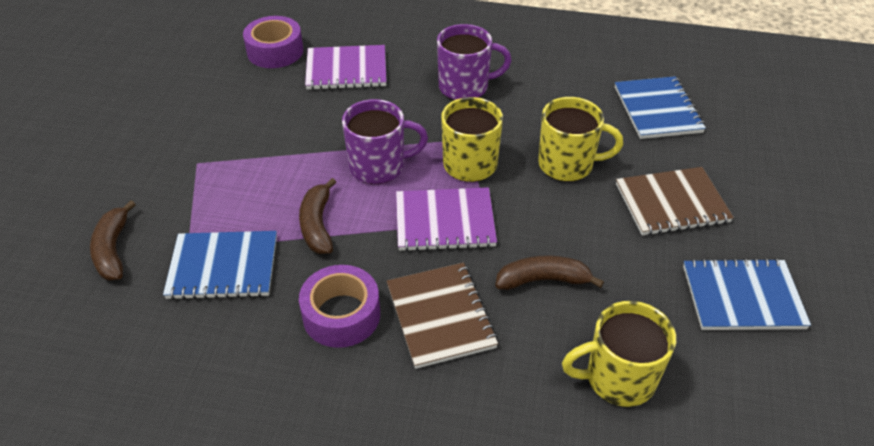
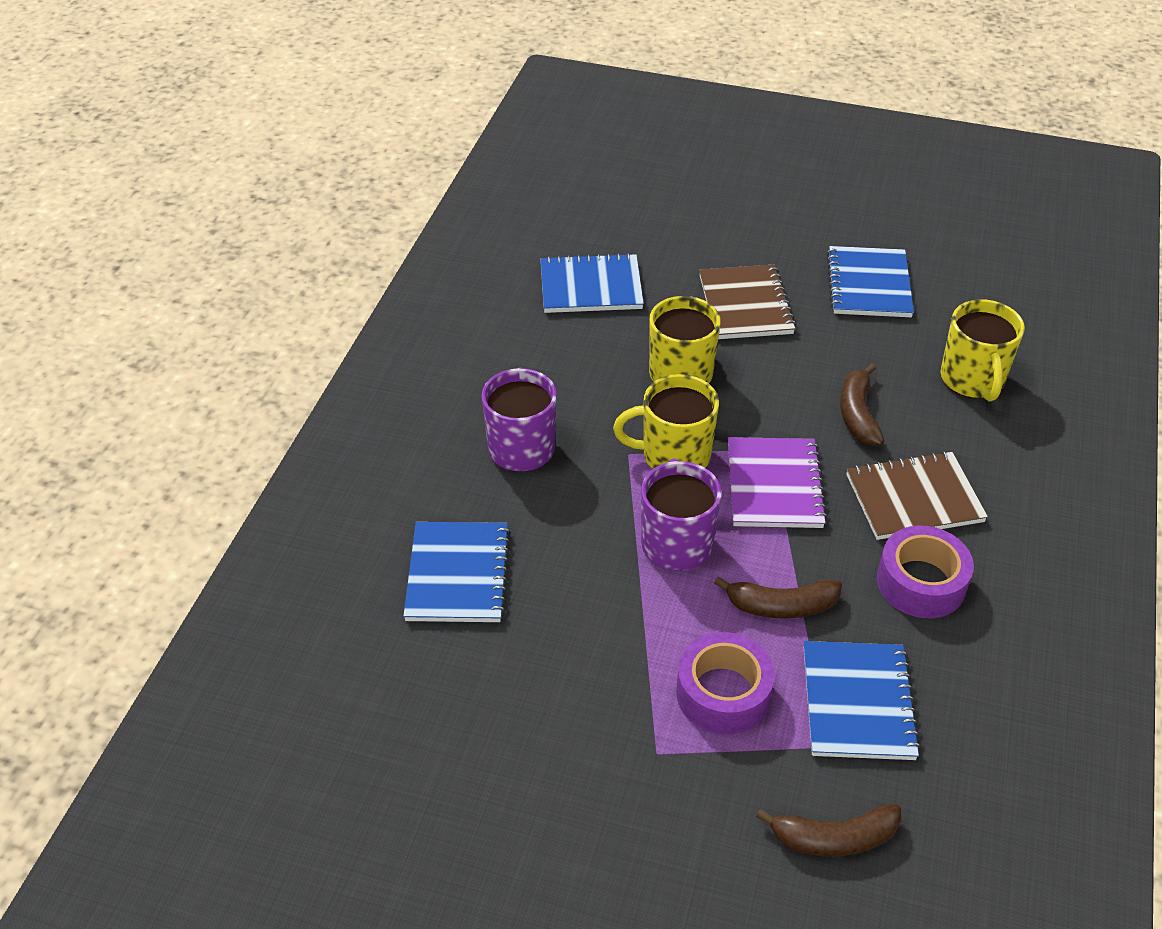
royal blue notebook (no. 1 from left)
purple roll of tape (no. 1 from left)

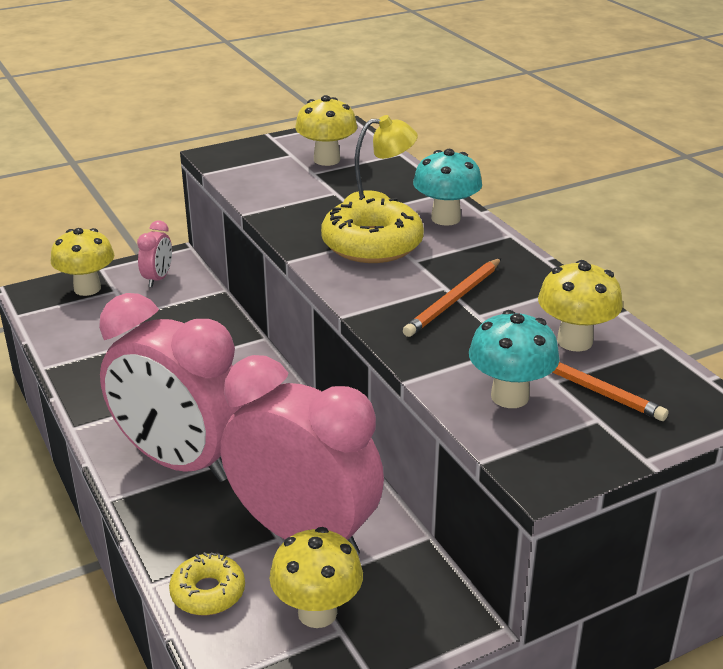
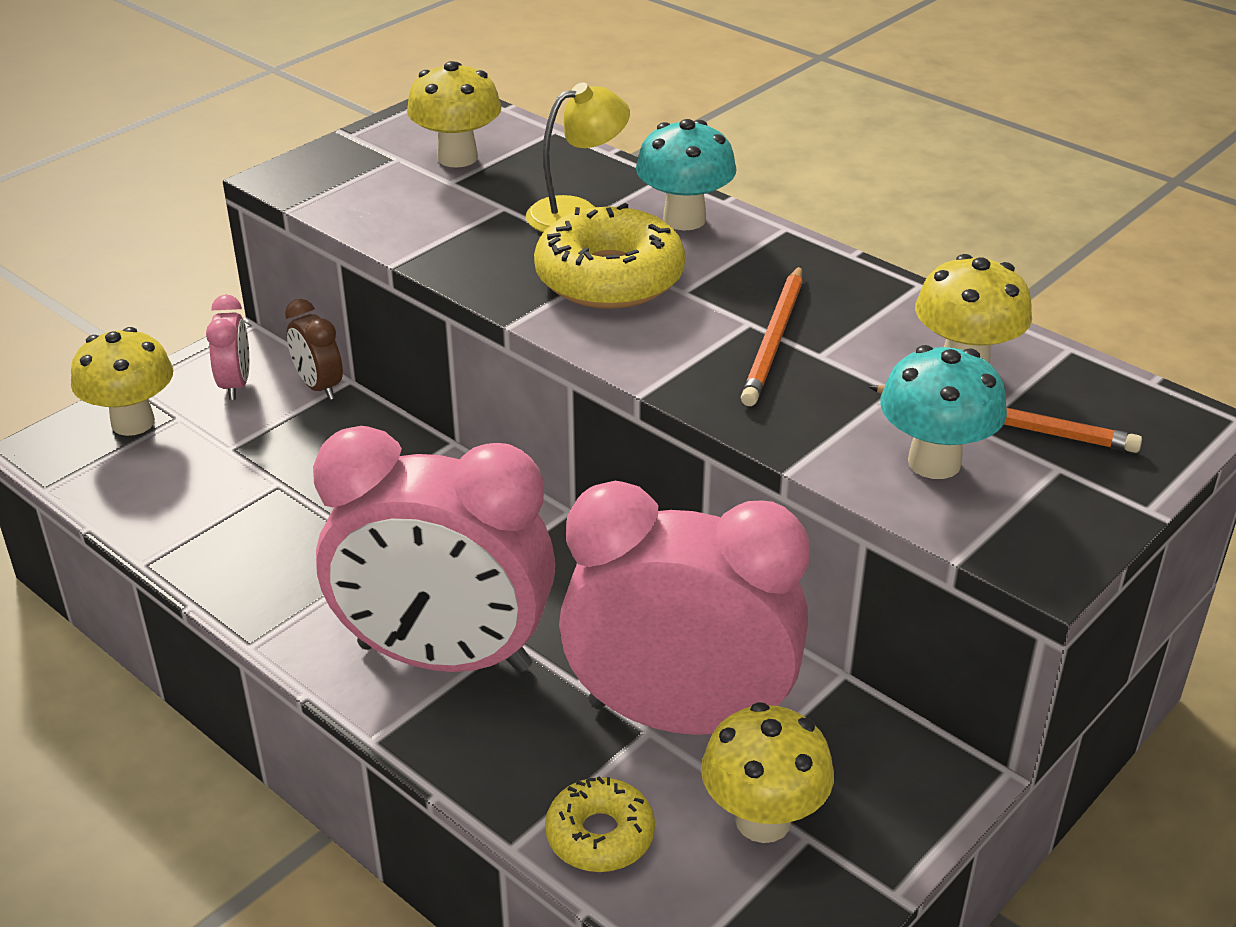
russet bedside clock

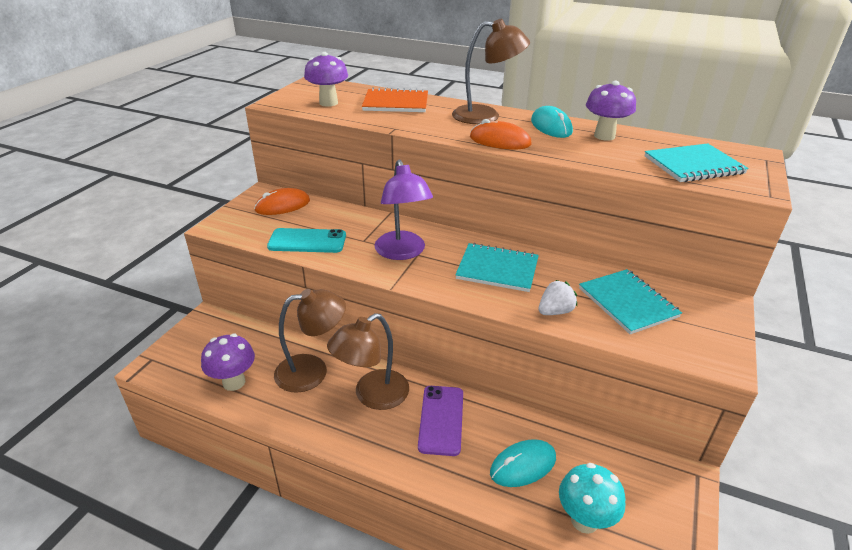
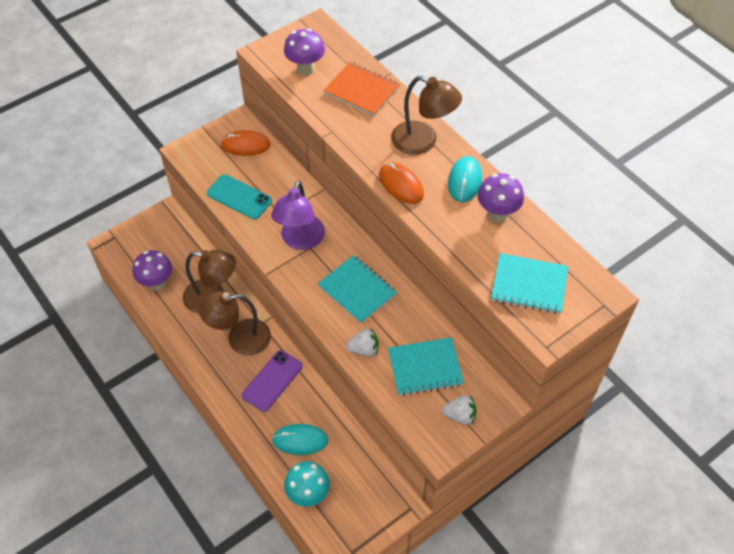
teal notebook (no. 2 from left)
pure white strawberry (no. 2 from left)

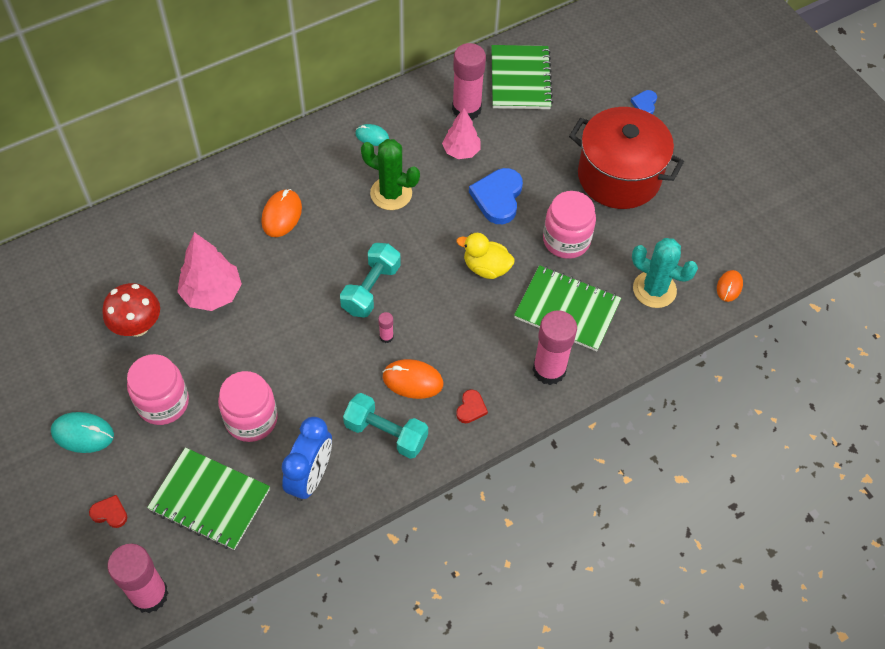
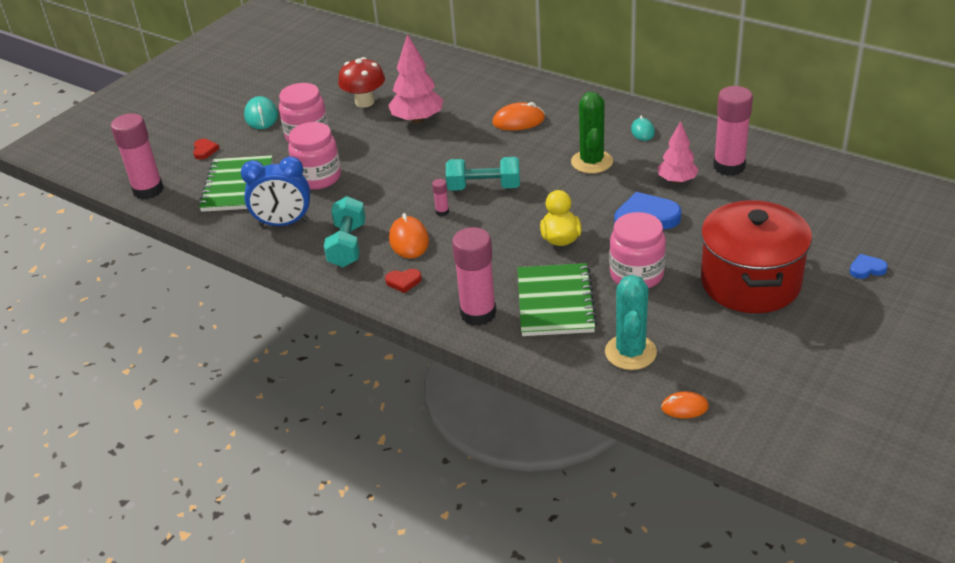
emerald notebook (no. 2 from left in the first image)

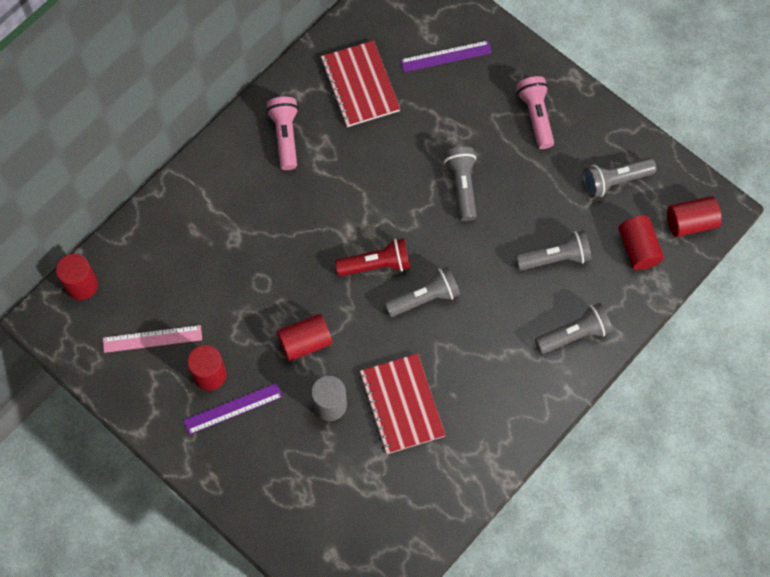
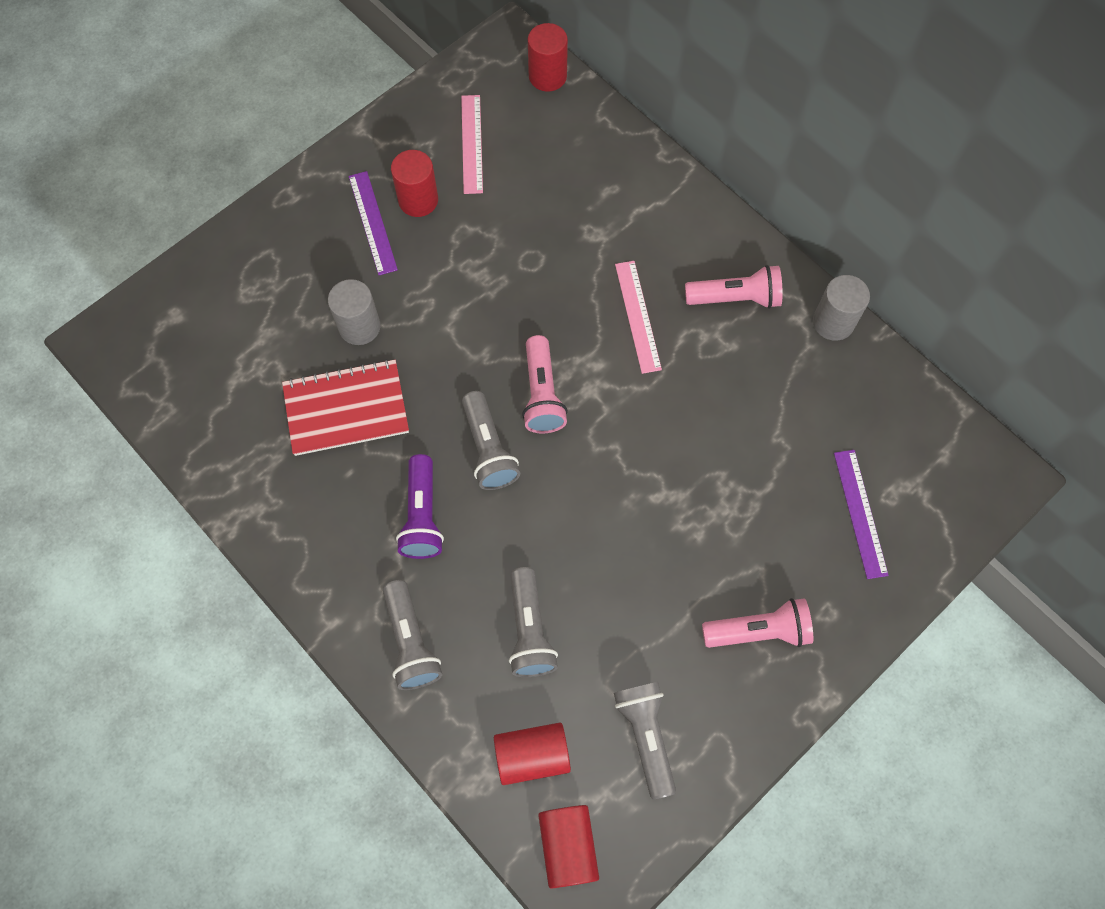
purple pocket torch
pink pocket torch (no. 1 from left)
pink ruler (no. 2 from left)
gray cylinder (no. 2 from left)
crimson cylinder (no. 3 from left in the first image)
crimson notebook (no. 1 from left in the first image)
gray pocket torch (no. 2 from left in the first image)

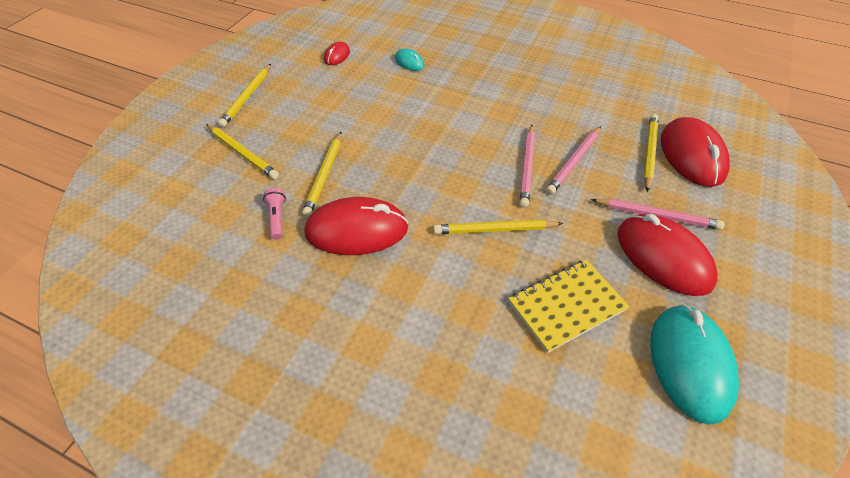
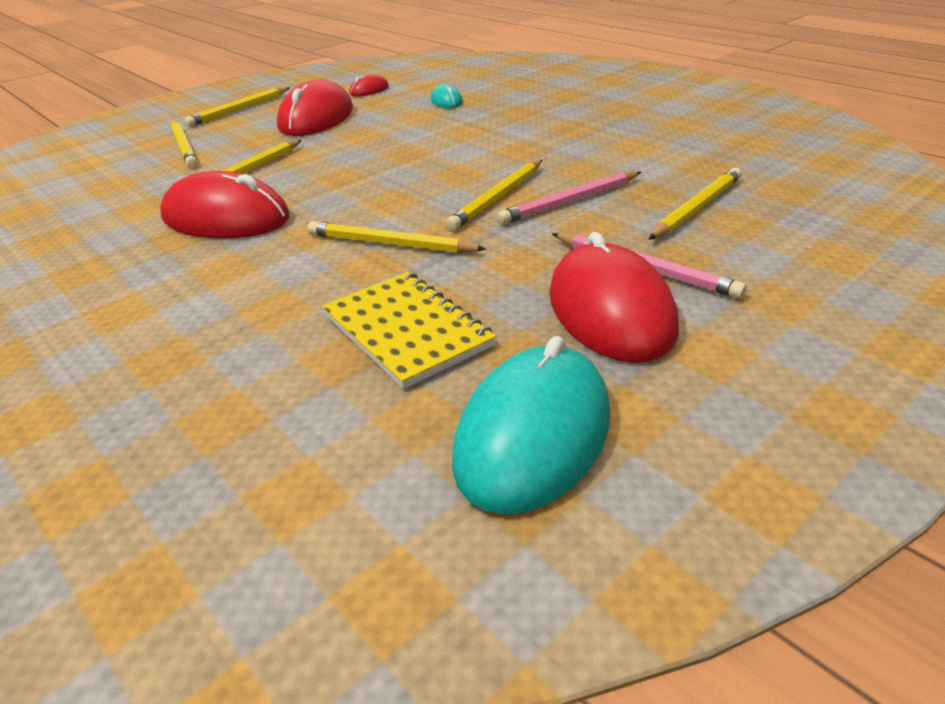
crimson computer mouse (no. 2 from left)
yellow notebook
yellow wooden pencil (no. 5 from left)
pink pocket torch

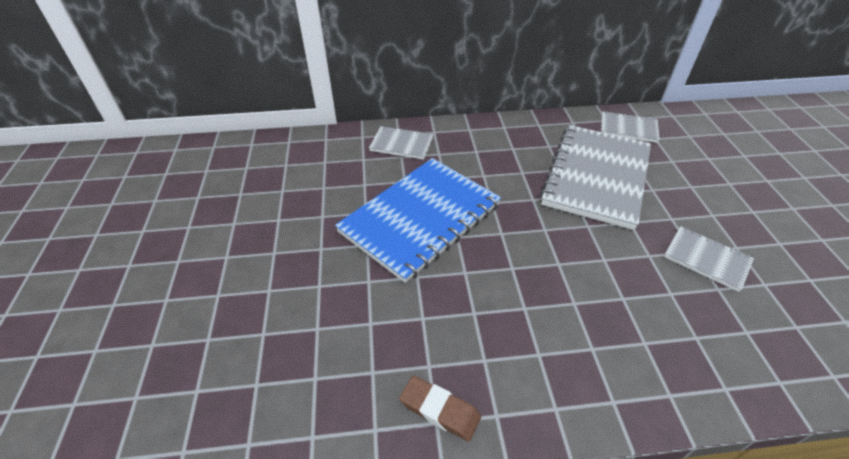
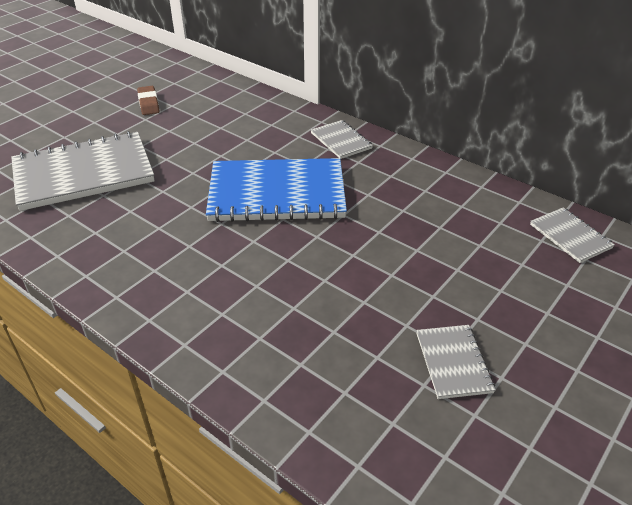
gray notebook (no. 1 from left)
russet eraser

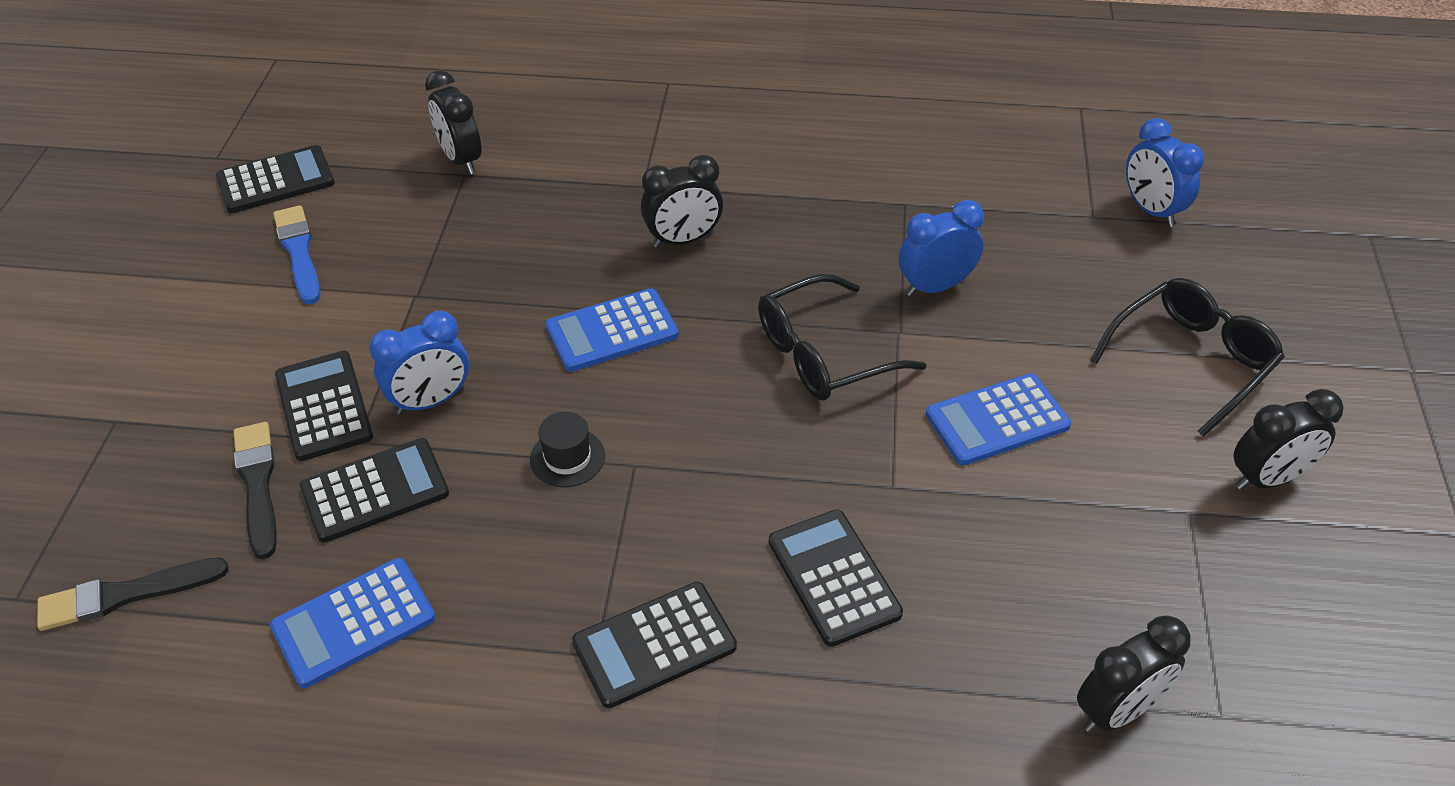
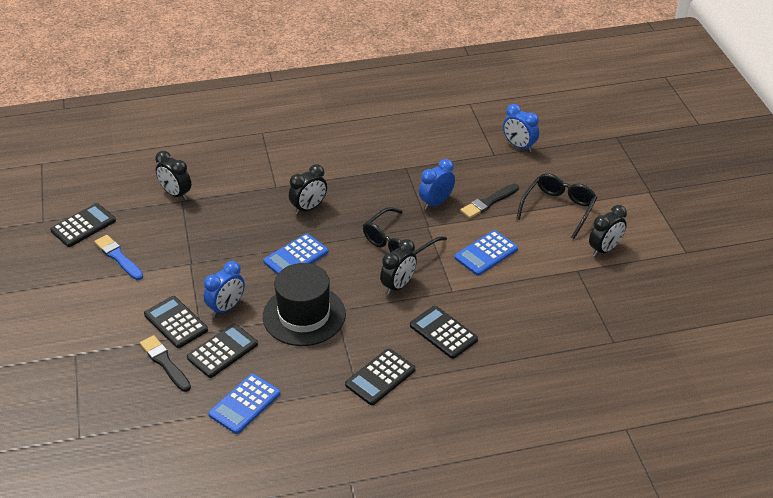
ebony hat
ebony bedside clock (no. 3 from left)
ebony paintbrush (no. 2 from left)

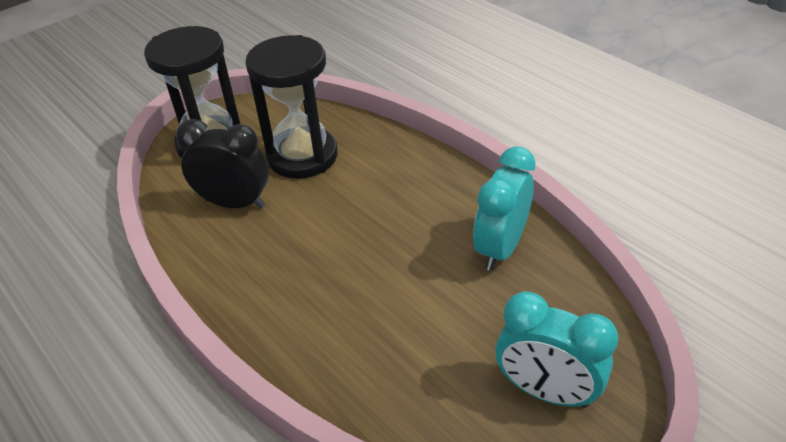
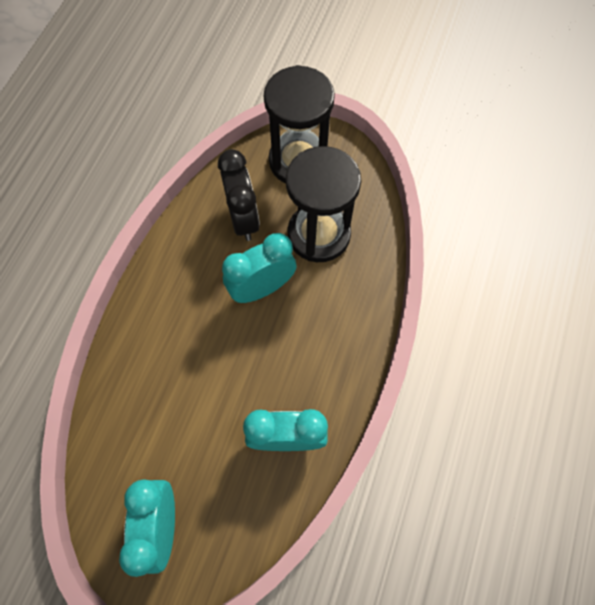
teal bedside clock (no. 2 from left)

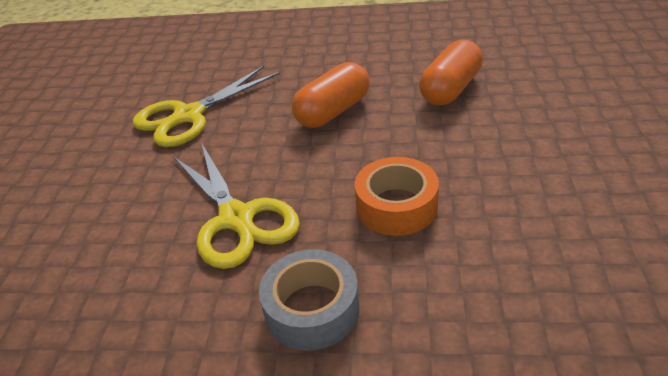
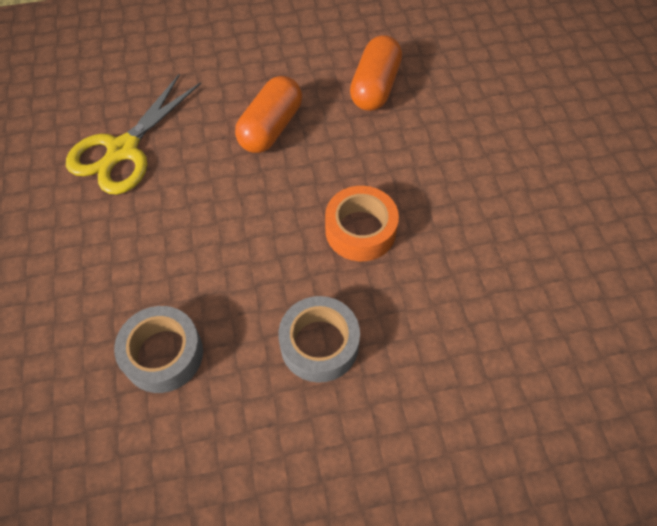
gray roll of tape (no. 1 from left)
yellow shears (no. 2 from left in the first image)

